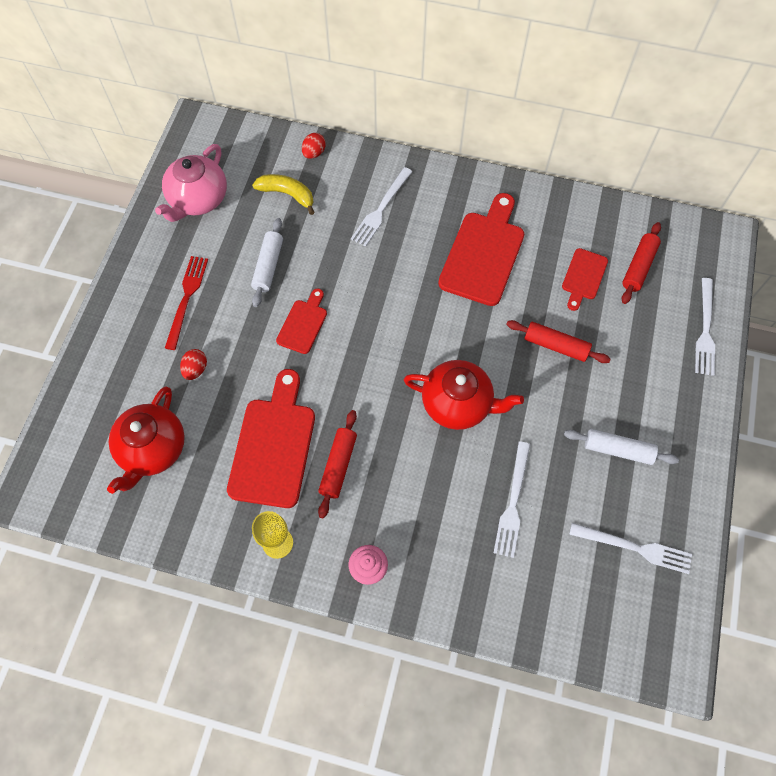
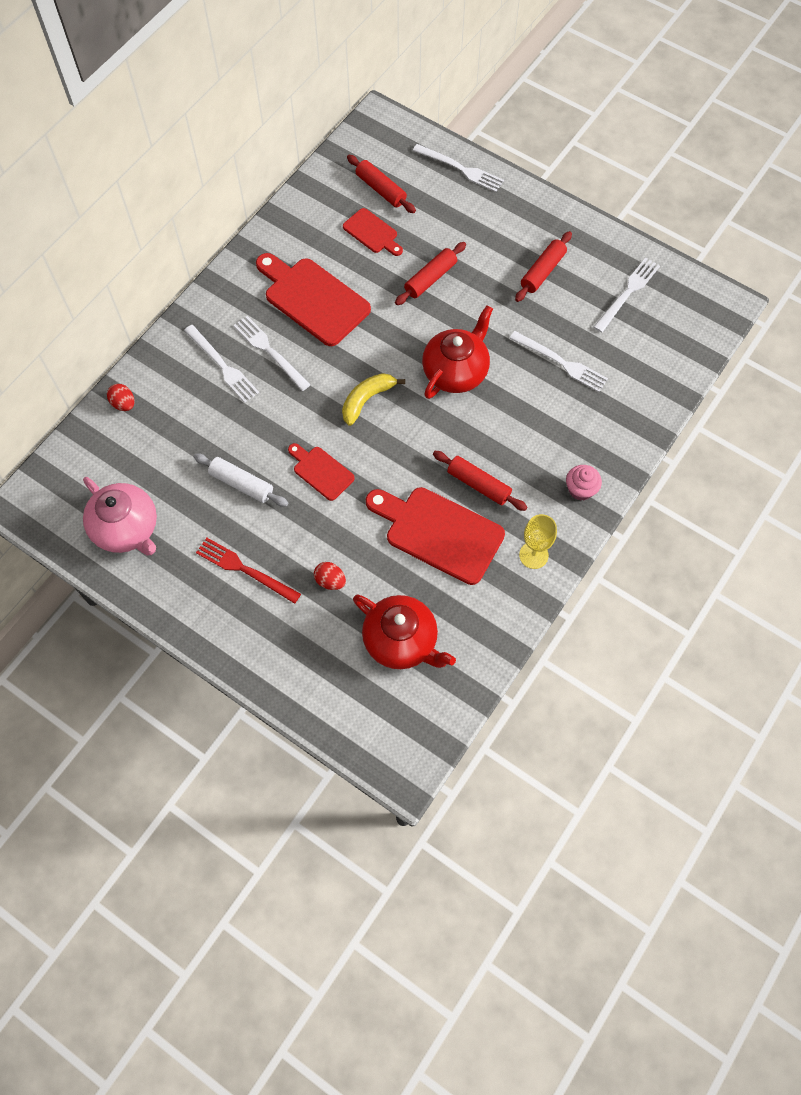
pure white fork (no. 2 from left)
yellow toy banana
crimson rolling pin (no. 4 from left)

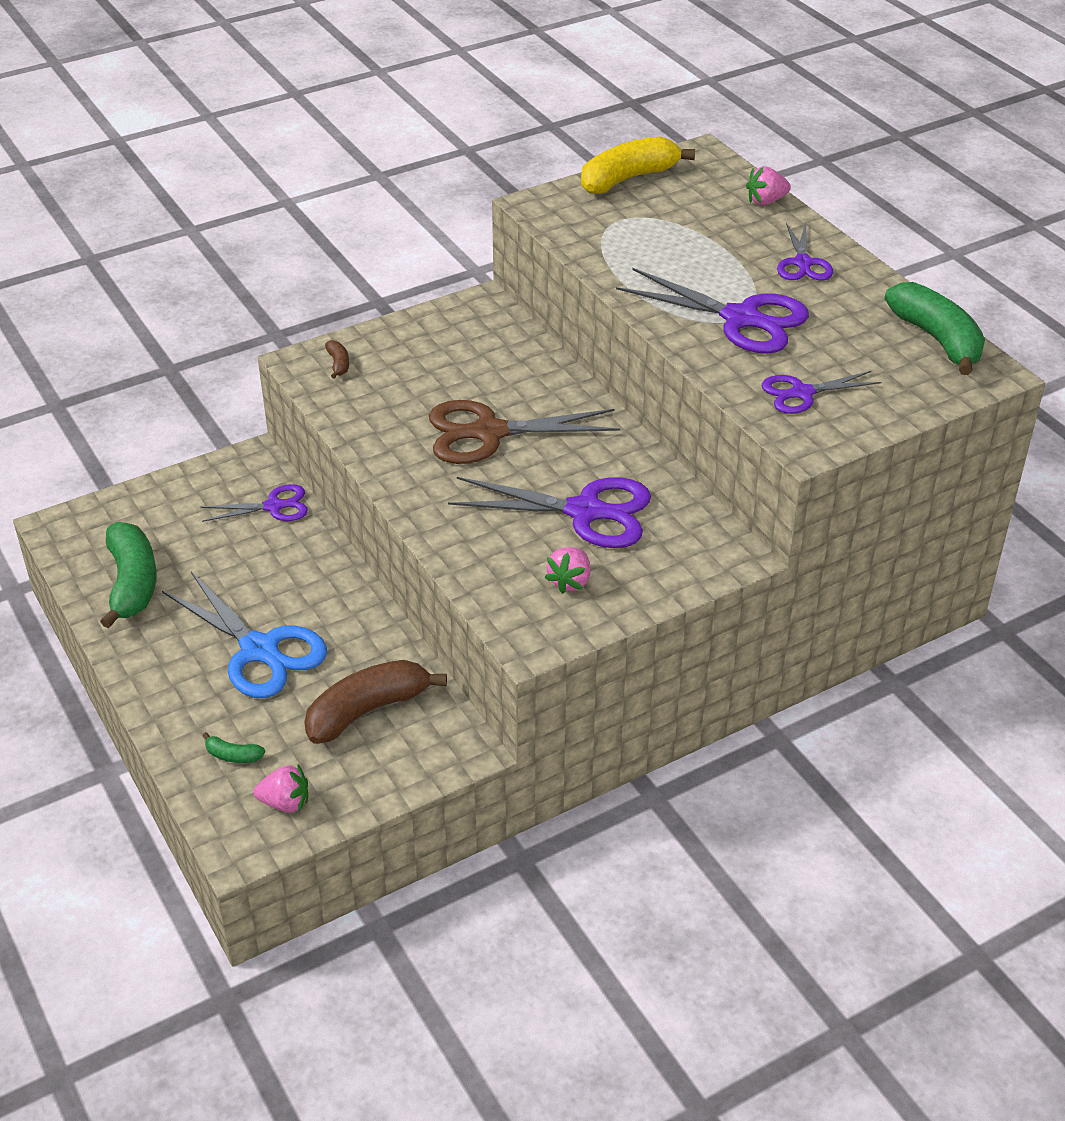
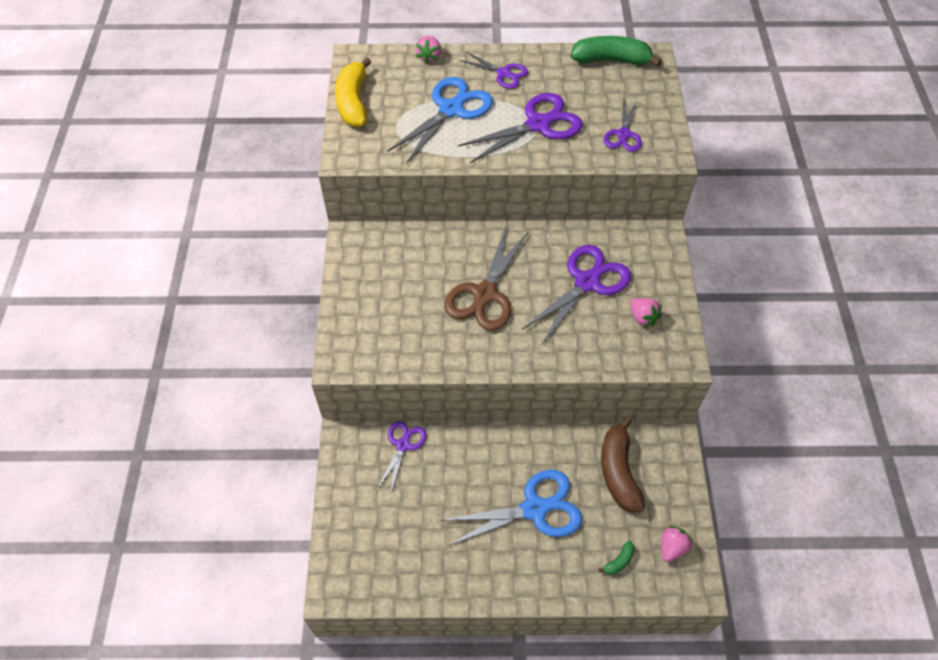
royal blue shears (no. 1 from left)
emerald toy banana (no. 1 from left in the first image)
russet toy banana (no. 1 from left in the first image)

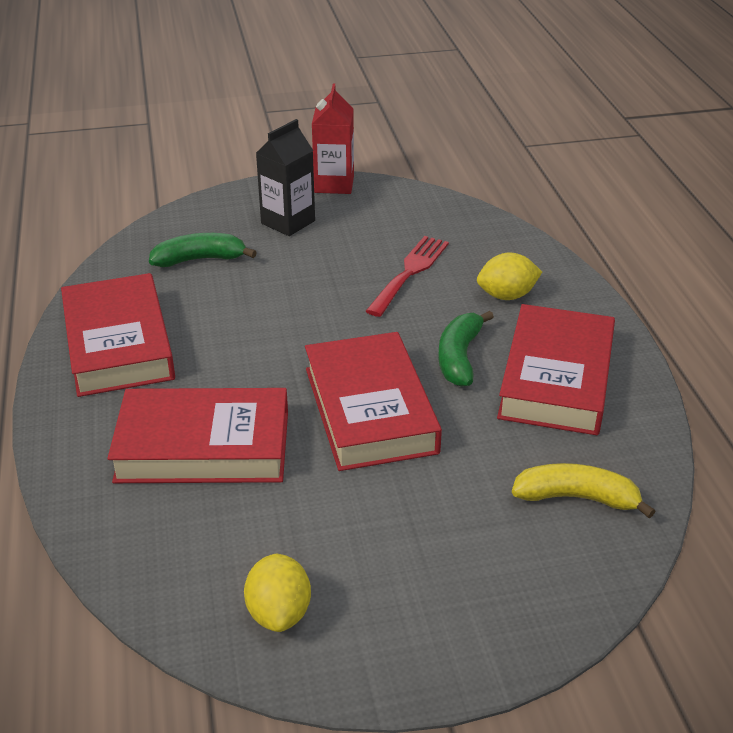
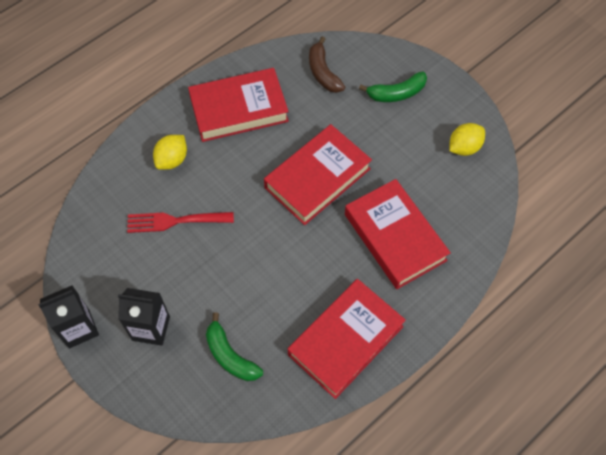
ebony juice carton (no. 1 from left)
yellow citrus fruit (no. 1 from left)
russet toy banana
emerald toy banana (no. 2 from left)

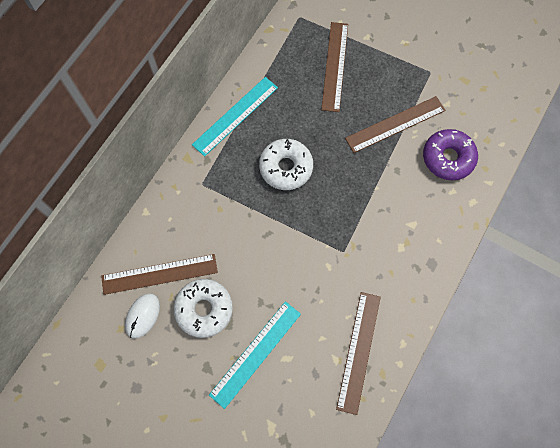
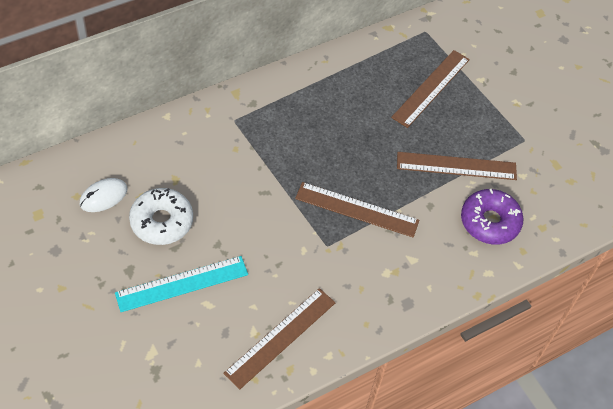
russet ruler (no. 2 from left)
teal ruler (no. 1 from left in the first image)
pure white donut (no. 2 from left in the first image)

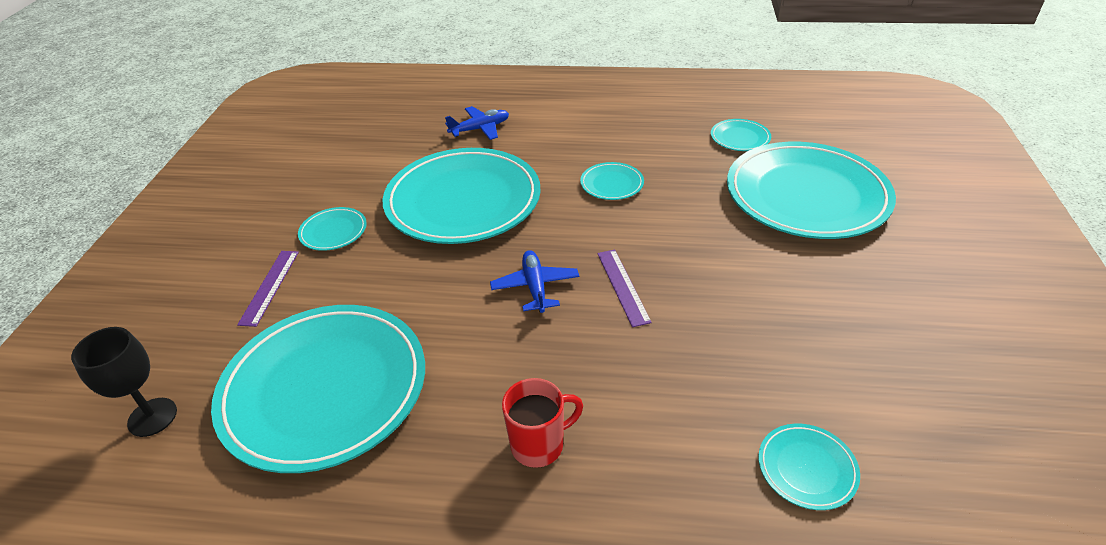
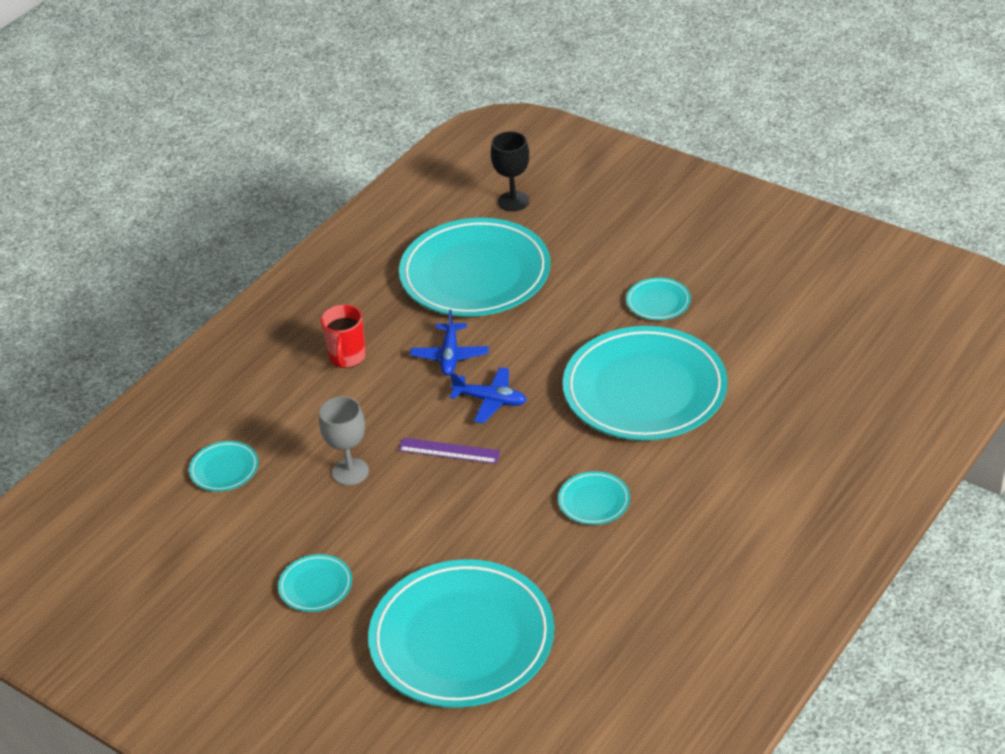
teal plate (no. 2 from left)
gray chalice
royal blue plane (no. 1 from left)
purple ruler (no. 1 from left in the first image)

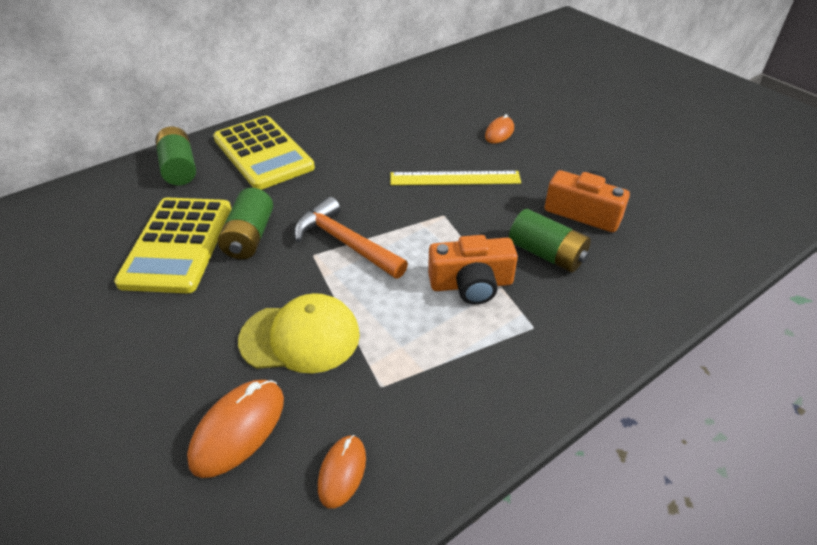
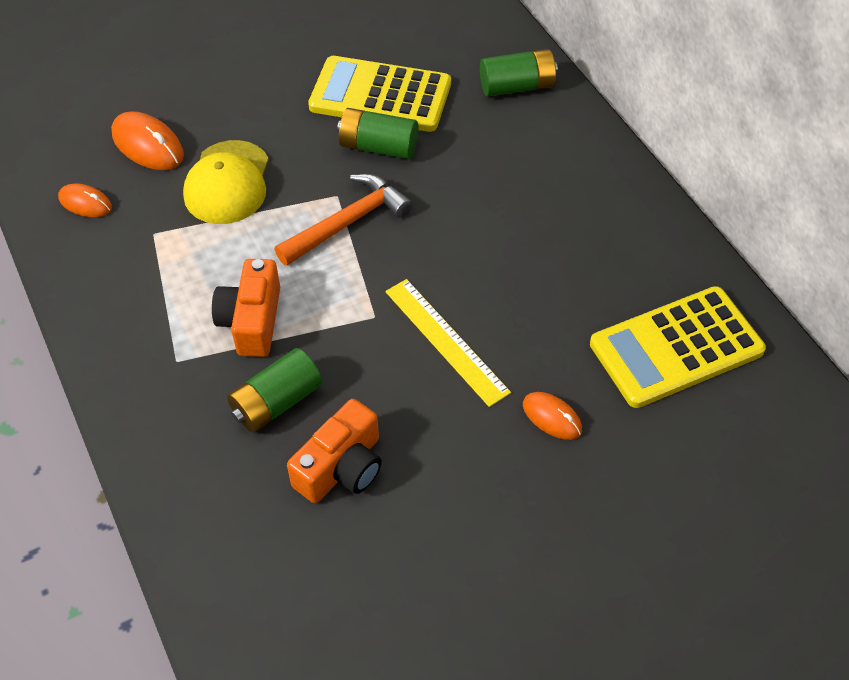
yellow ruler
yellow adding machine (no. 2 from left)

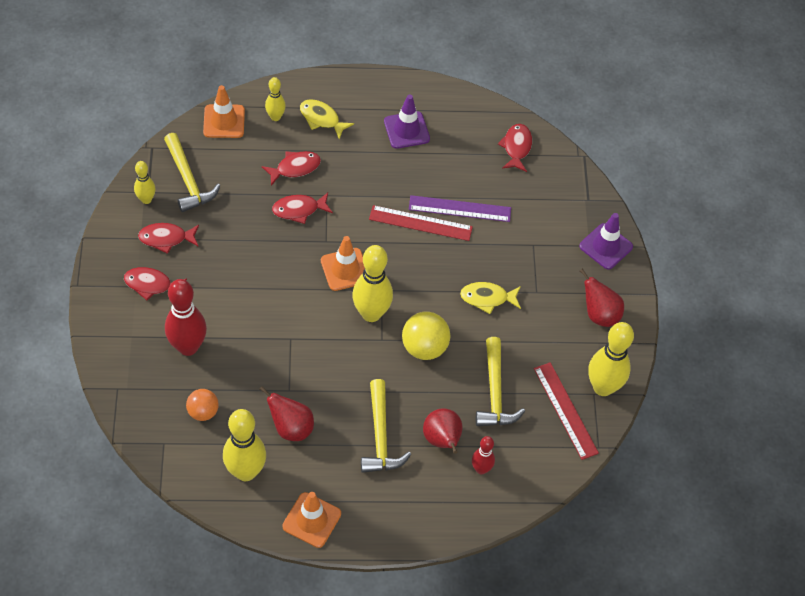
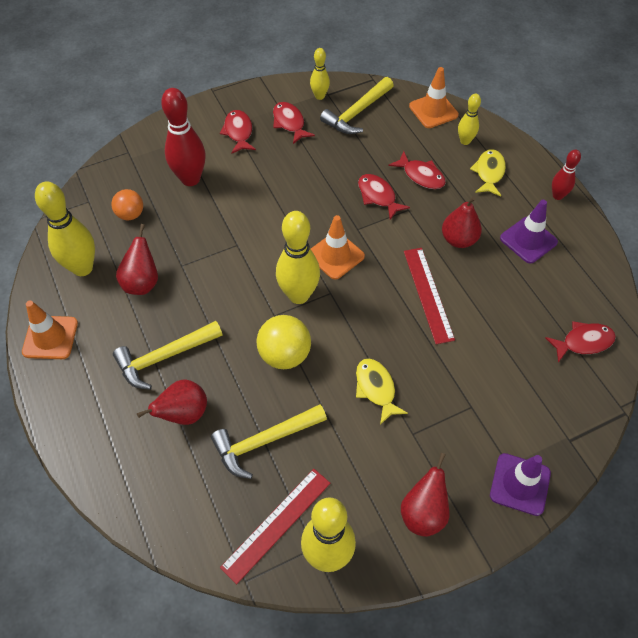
crimson pear (no. 4 from left)
crimson skittle (no. 2 from left)
purple ruler

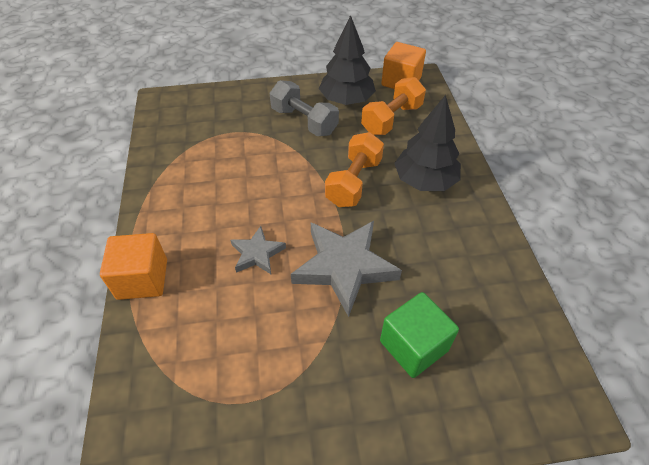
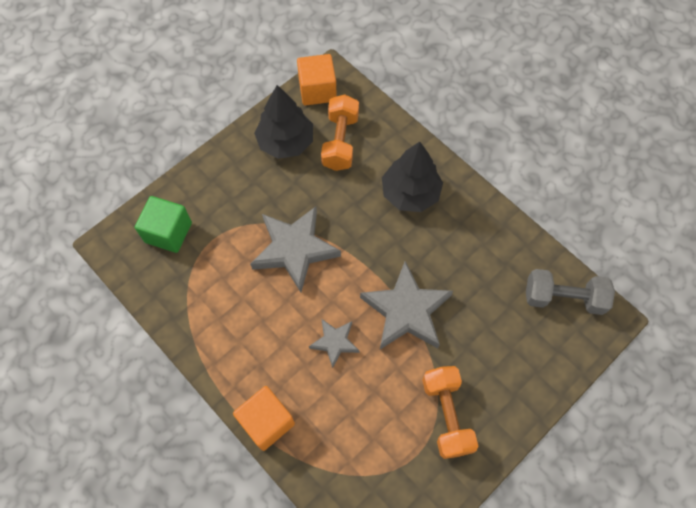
emerald solid cube
gray star (no. 1 from left)
orange-coloured free weight (no. 2 from left)
gray free weight

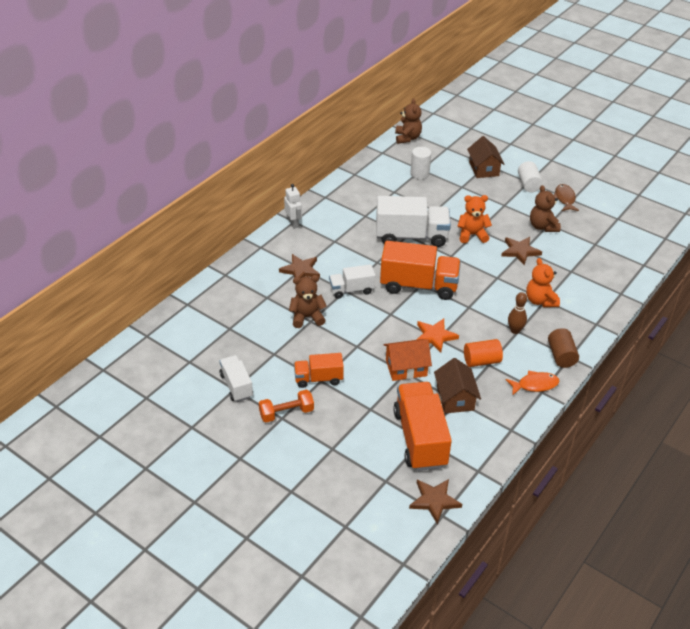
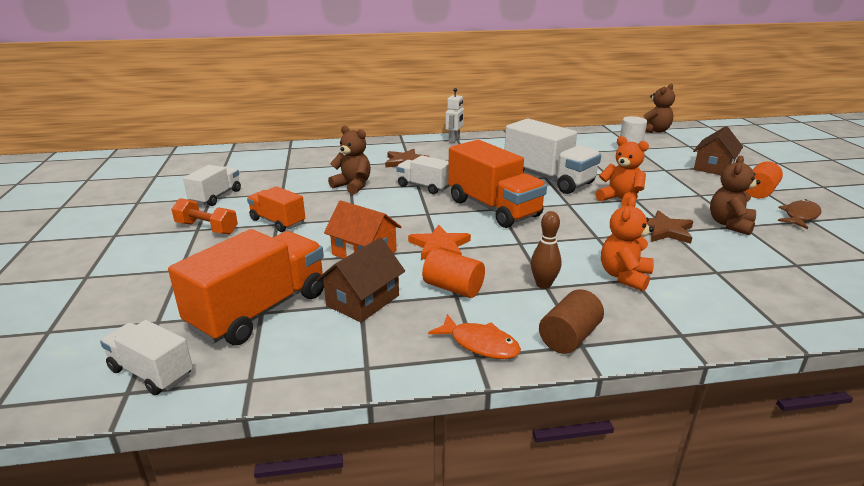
pure white truck (no. 1 from left)
orange-coloured cylinder (no. 2 from left)

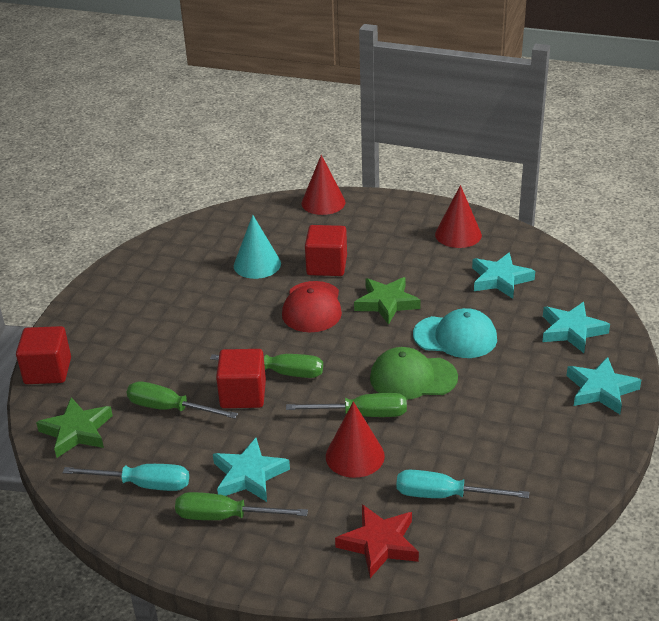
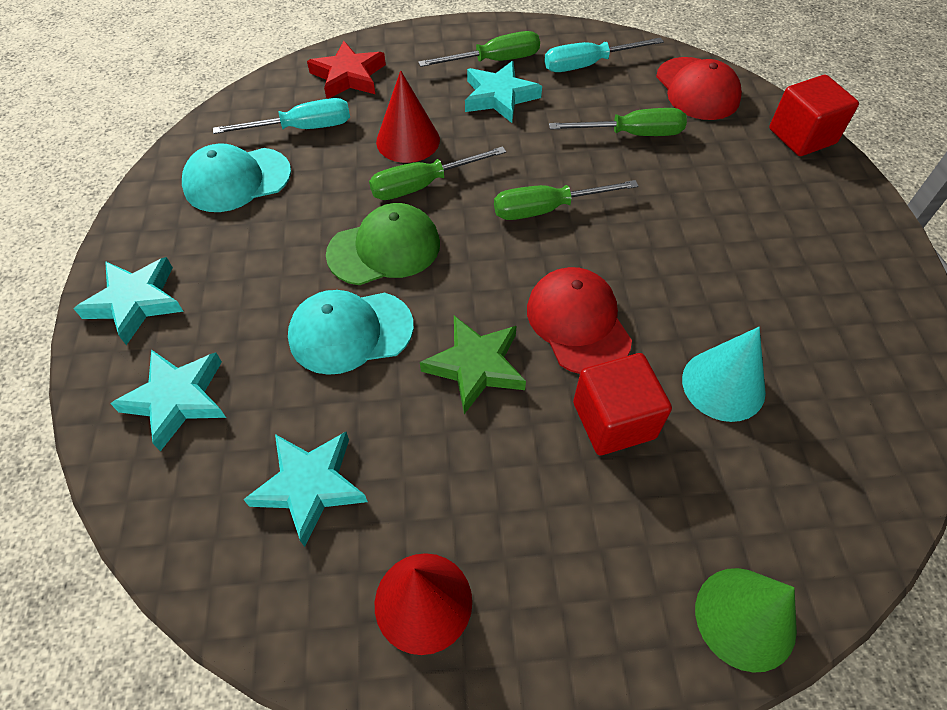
teal baseball cap (no. 1 from left)
crimson baseball cap (no. 2 from left)
emerald solid cone
crimson solid cube (no. 2 from left in the first image)

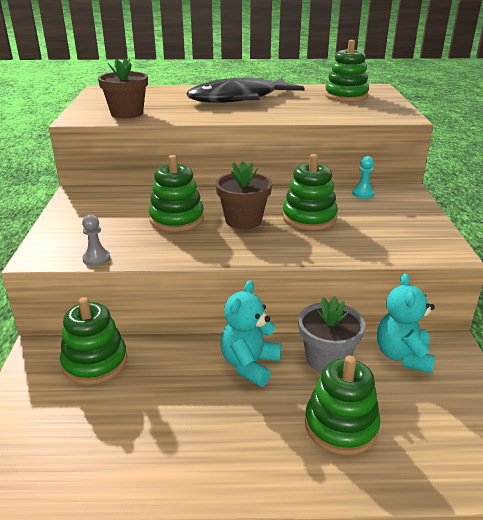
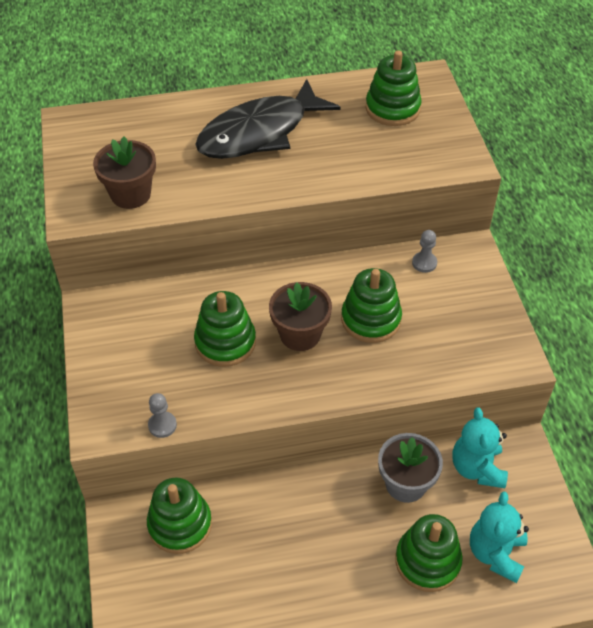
gray chess pawn (no. 2 from left)
teal stuffed bear (no. 2 from left)

